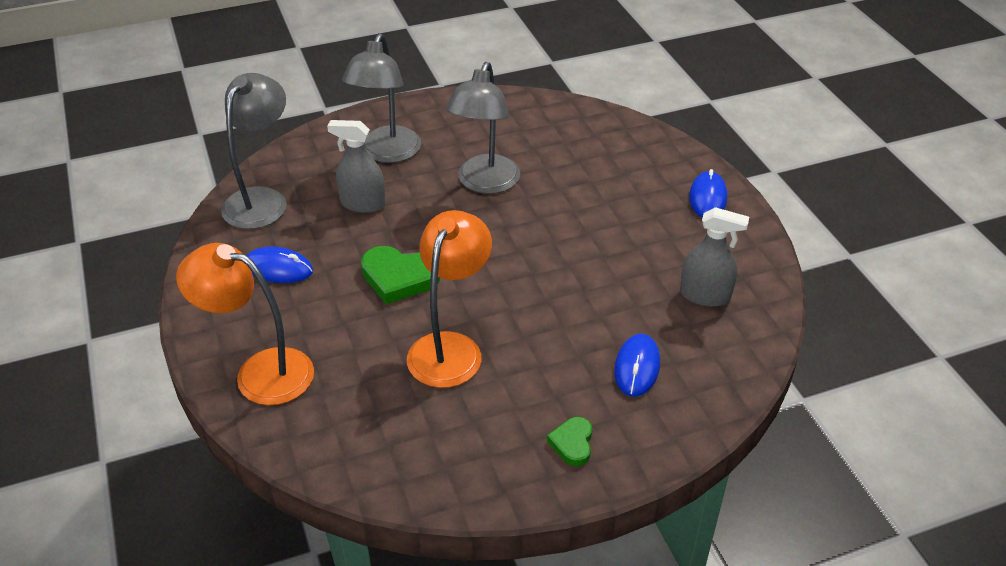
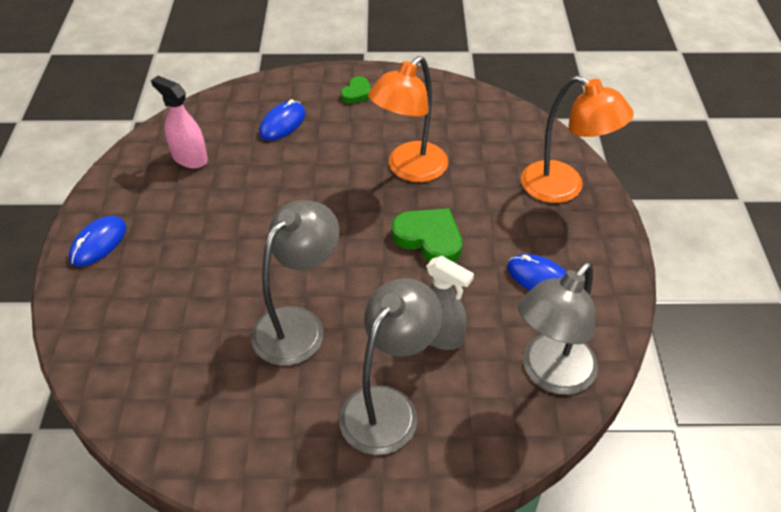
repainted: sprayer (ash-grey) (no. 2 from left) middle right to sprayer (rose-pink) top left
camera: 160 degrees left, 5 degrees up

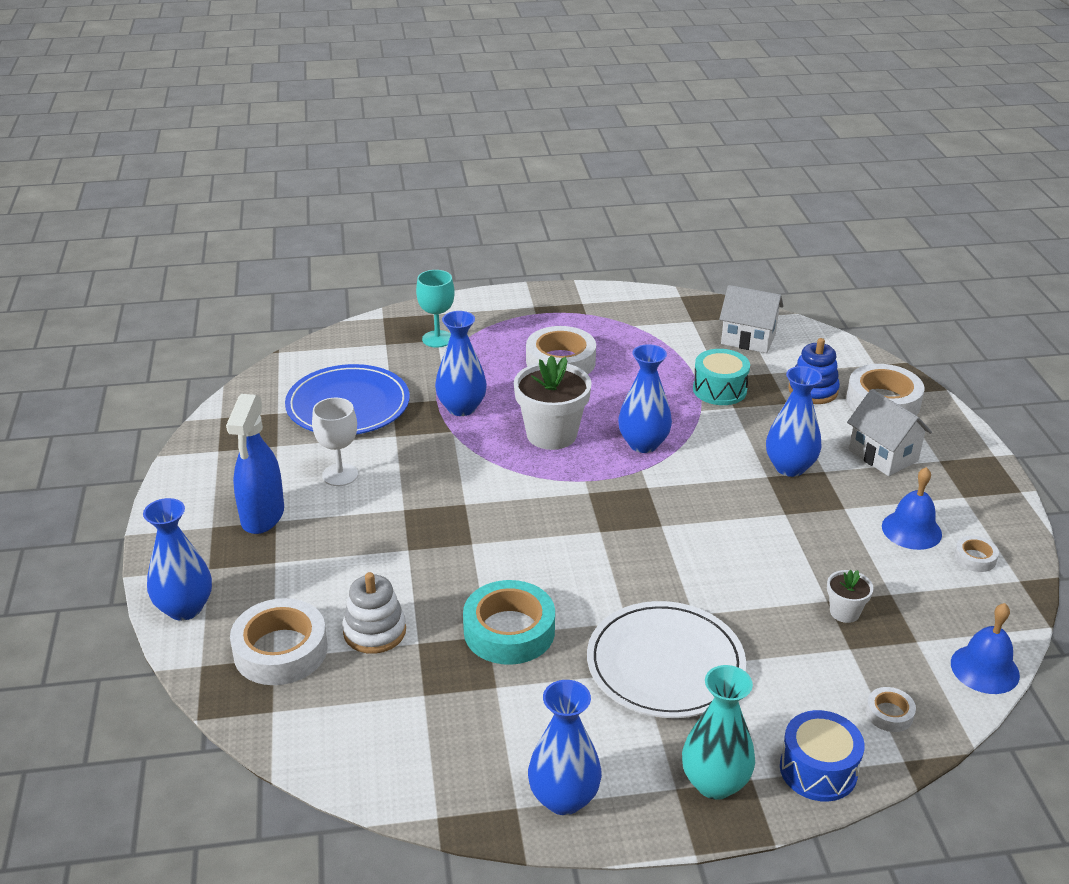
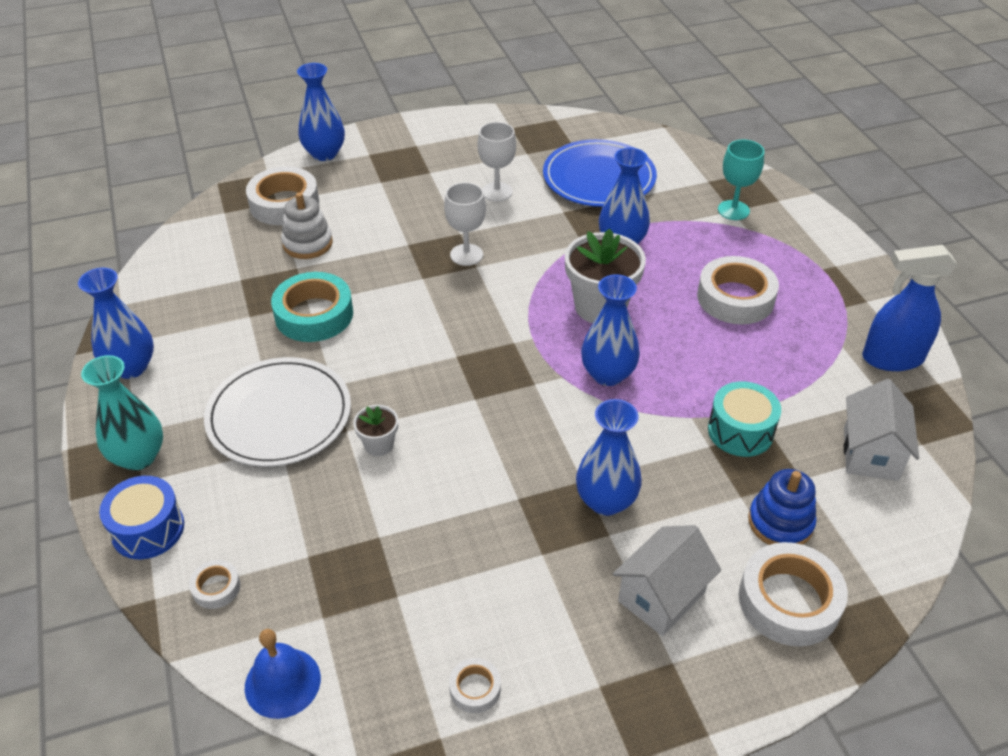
gone: bell (blue) (no. 1 from left) middle right
new: wine glass (pure white) (no. 1 from left) top centre
shifted: sprayer (blue) middle left to middle right; flower pot (pure white) (no. 2 from left in the first image) bottom right to flower pot (pure white) (no. 1 from left) centre
camera: 80 degrees right, 10 degrees up

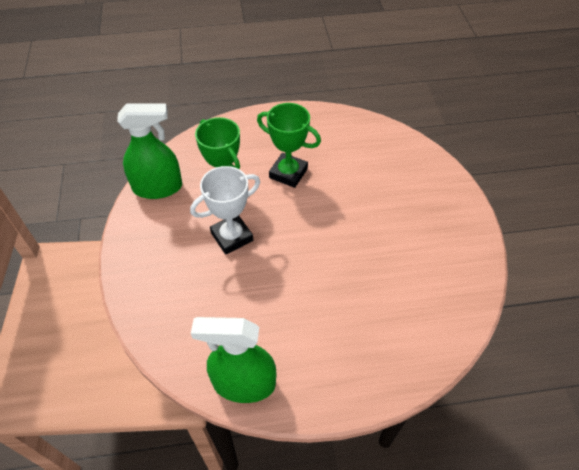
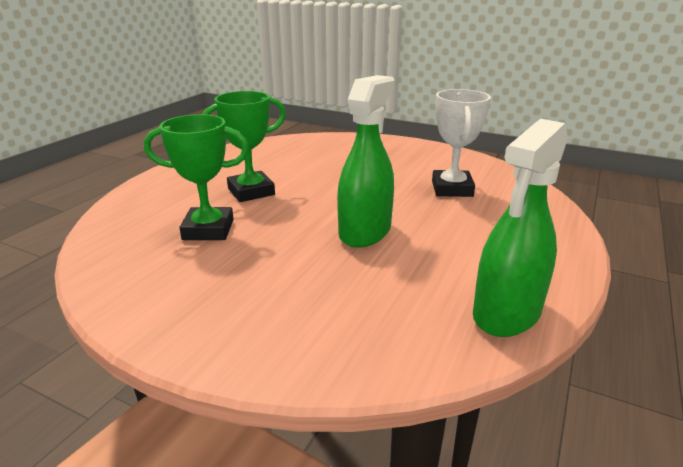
shifted: sprayer (emerald) (no. 1 from left) top left to centre; trophy (pure white) centre to top right
camera: 55 degrees left, 25 degrees down

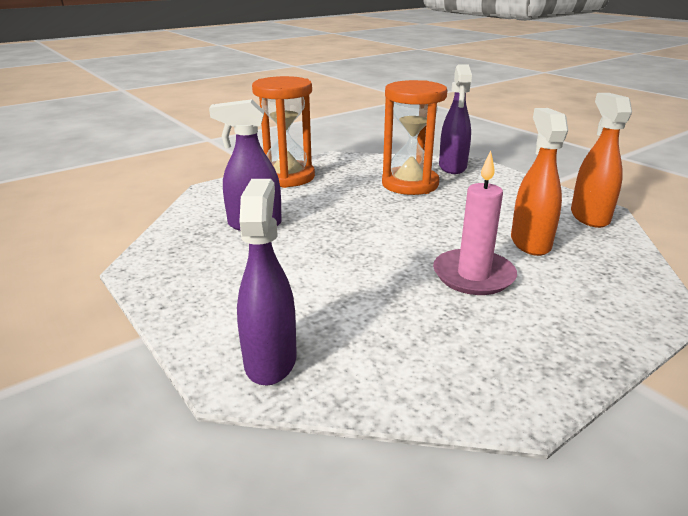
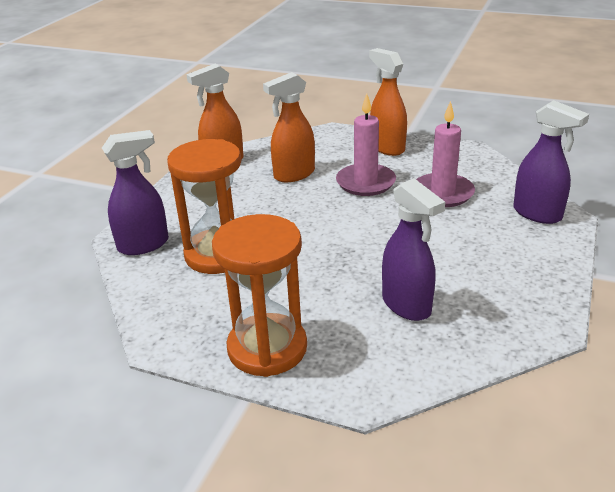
new: sprayer (orange-coloured) (no. 3 from left) top centre; candle (rose-pink) (no. 2 from left) top right
rotated: sprayer (violet) (no. 2 from left in the first image) centre = top right 105 degrees counterclockwise
camera: 120 degrees left, 5 degrees up

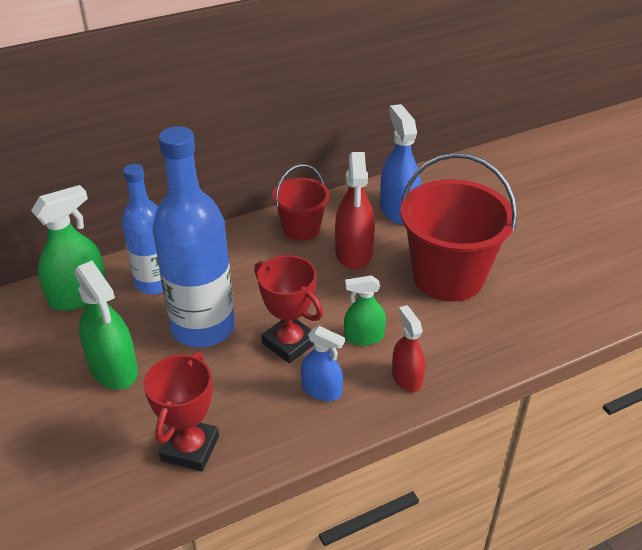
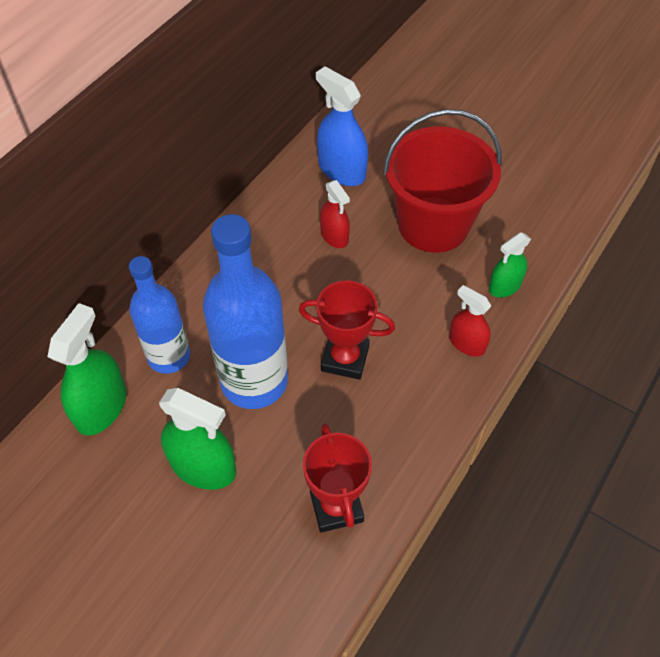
gone: sand bucket (scarlet) (no. 1 from left) centre; sprayer (blue) (no. 1 from left) centre
shifted: sprayer (emerald) (no. 3 from left) centre to middle right
scaled: sprayer (scarlet) (no. 1 from left) centre = top centre x0.62
camera: 30 degrees left, 15 degrees up

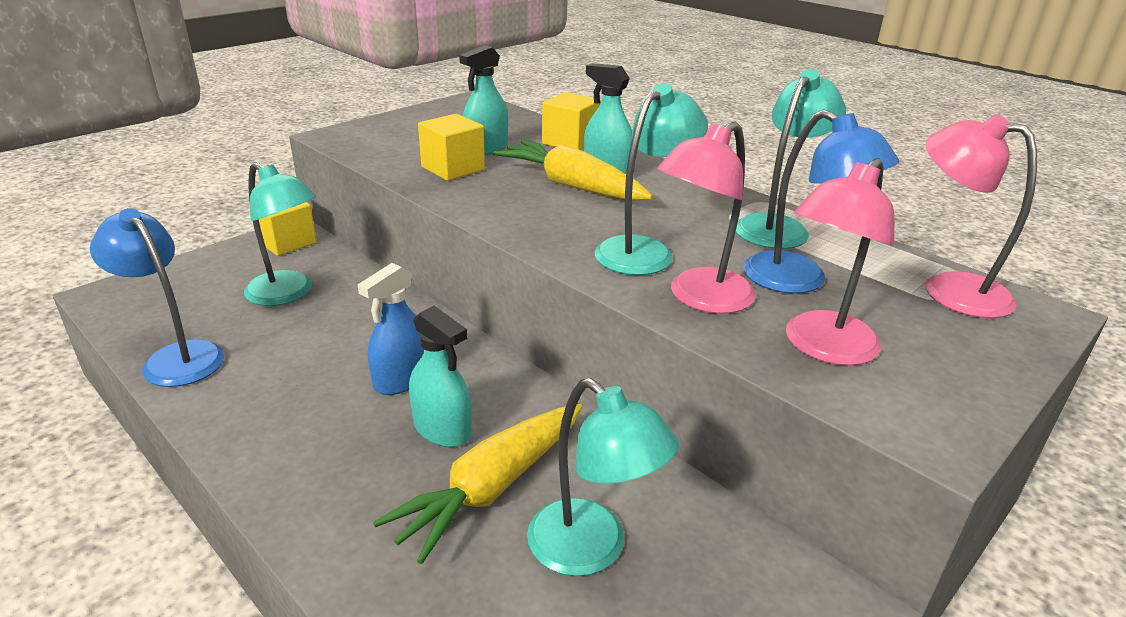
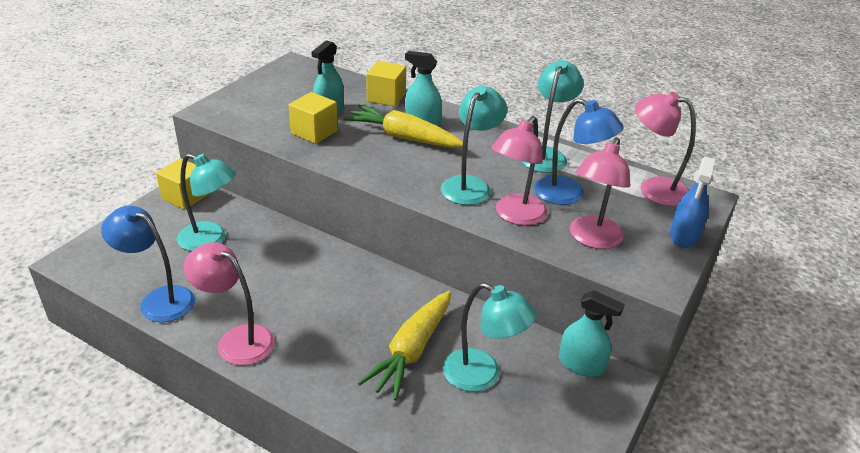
new: reading lamp (rose-pink) (no. 1 from left) bottom left
shifted: sprayer (blue) centre to middle right; sprayer (aqua) (no. 1 from left in the first image) centre to sprayer (aqua) (no. 3 from left) bottom right
camera: 15 degrees left, 5 degrees up

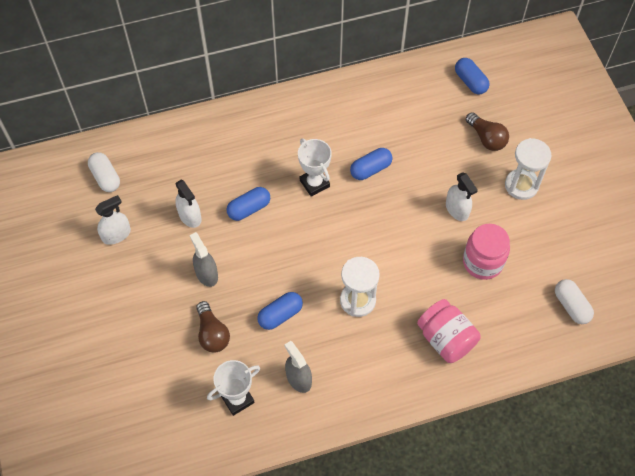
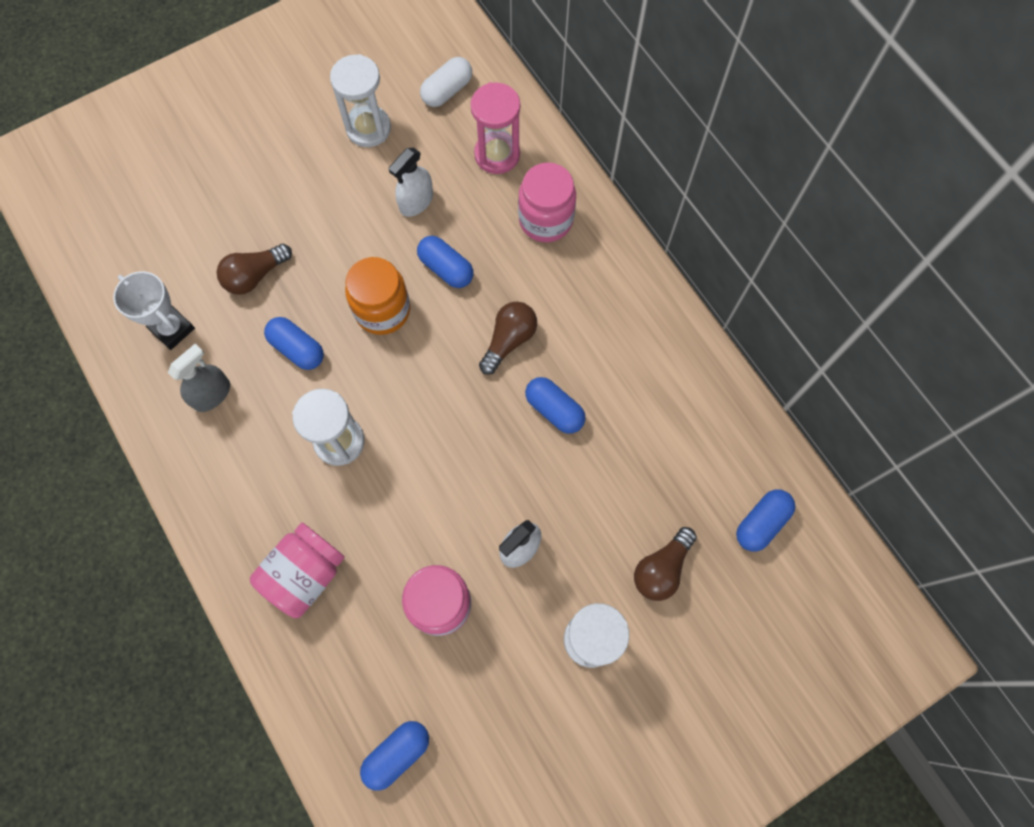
gone: sprayer (ash-grey) (no. 1 from left) middle left
new: hourglass (rose-pink) top centre; preserve jar (rose-pink) (no. 3 from left) top centre; preserve jar (orange-coloured) centre
swapped: trophy (pure white) (no. 2 from left) centre to bulb (dark brown) (no. 2 from left) centre; sprayer (pure white) (no. 1 from left) middle left to hourglass (pure white) (no. 2 from left) top centre
repainted: pill shape (pure white) (no. 2 from left) middle right to pill shape (blue) (no. 2 from left) bottom centre
camera: 75 degrees right, 10 degrees up

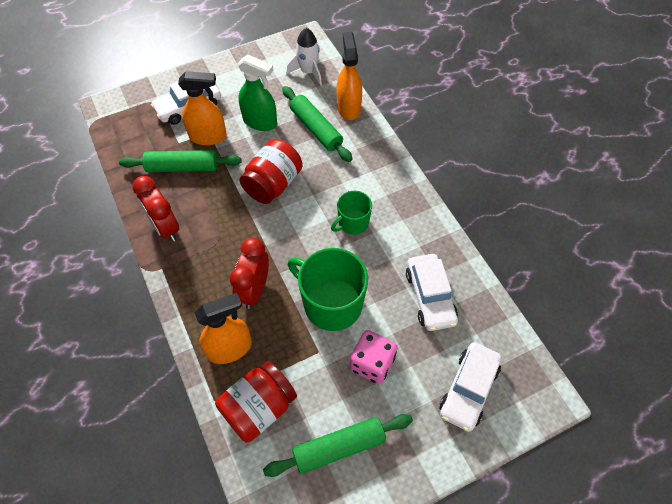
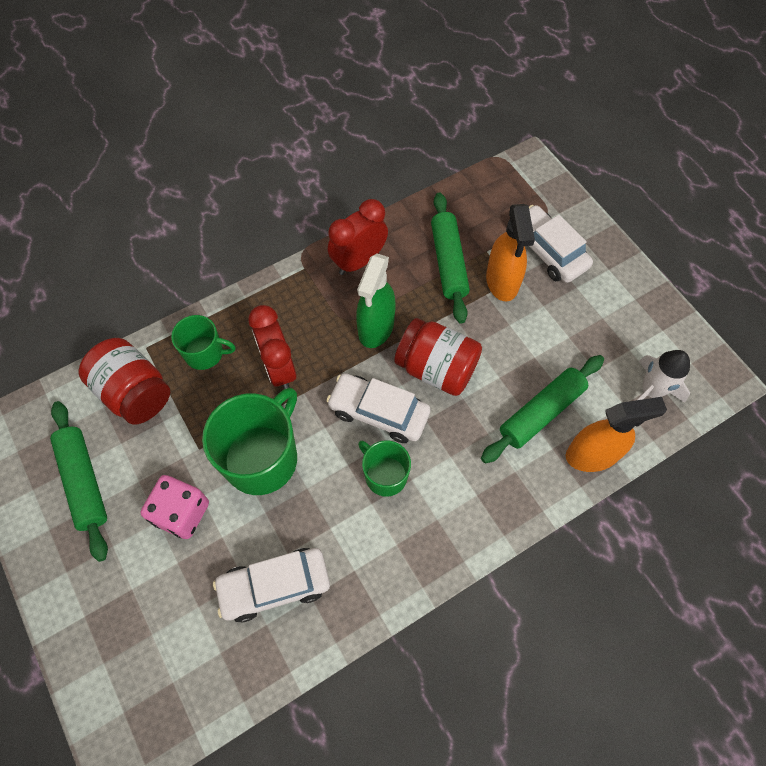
shifted: sprayer (emerald) top centre to centre; automobile (pure white) (no. 3 from left in the first image) bottom right to automobile (pure white) (no. 2 from left) centre
swapped: sprayer (orange-coloured) (no. 2 from left) middle left to mug (emerald) (no. 1 from left) middle left
rotated: clock (scarlet) (no. 2 from left in the first image) centre = centre 120 degrees counterclockwise
camera: 85 degrees right, 5 degrees up

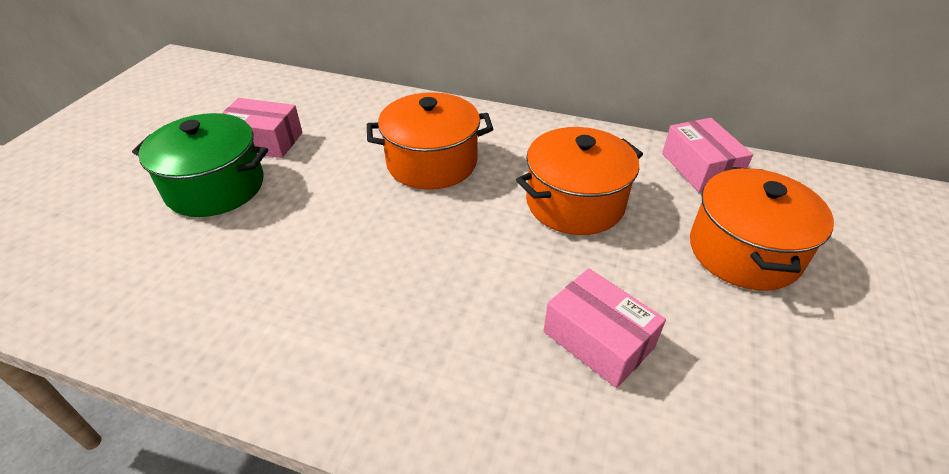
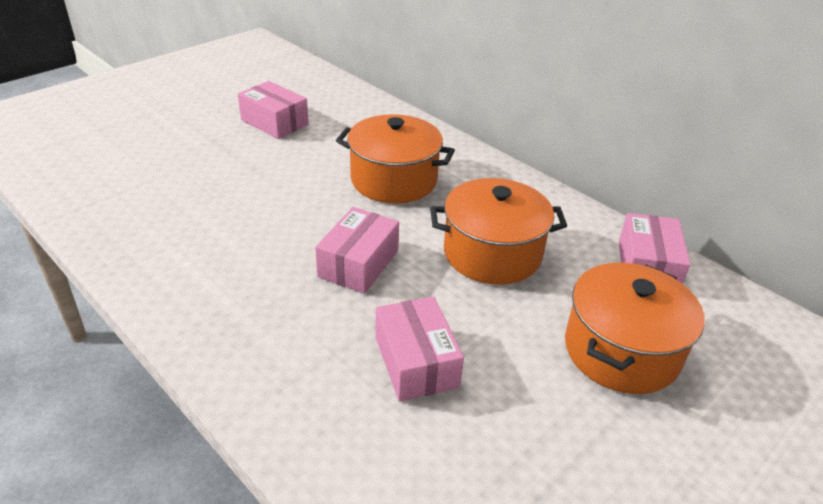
gone: cooking pot (emerald) middle left
new: package (rose-pink) (no. 2 from left) centre
camera: 25 degrees right, 5 degrees down

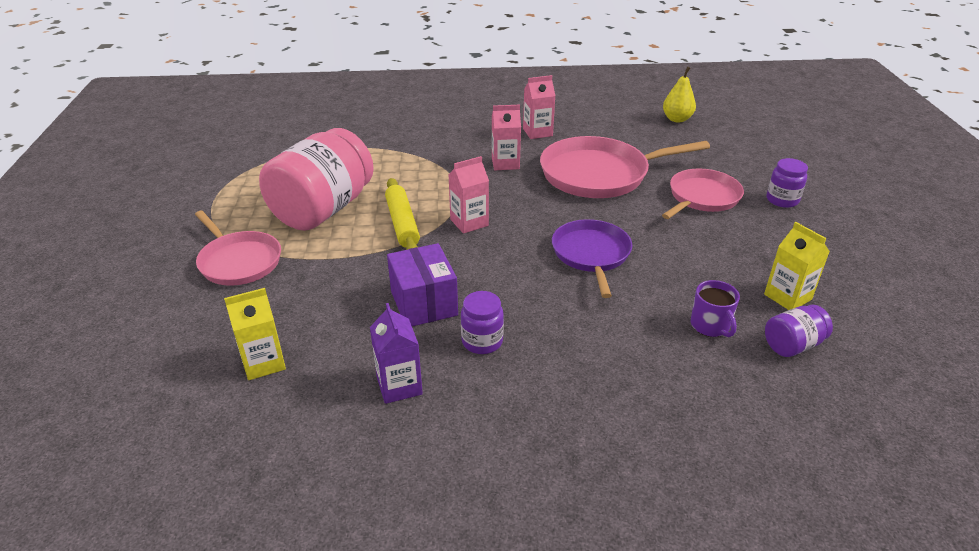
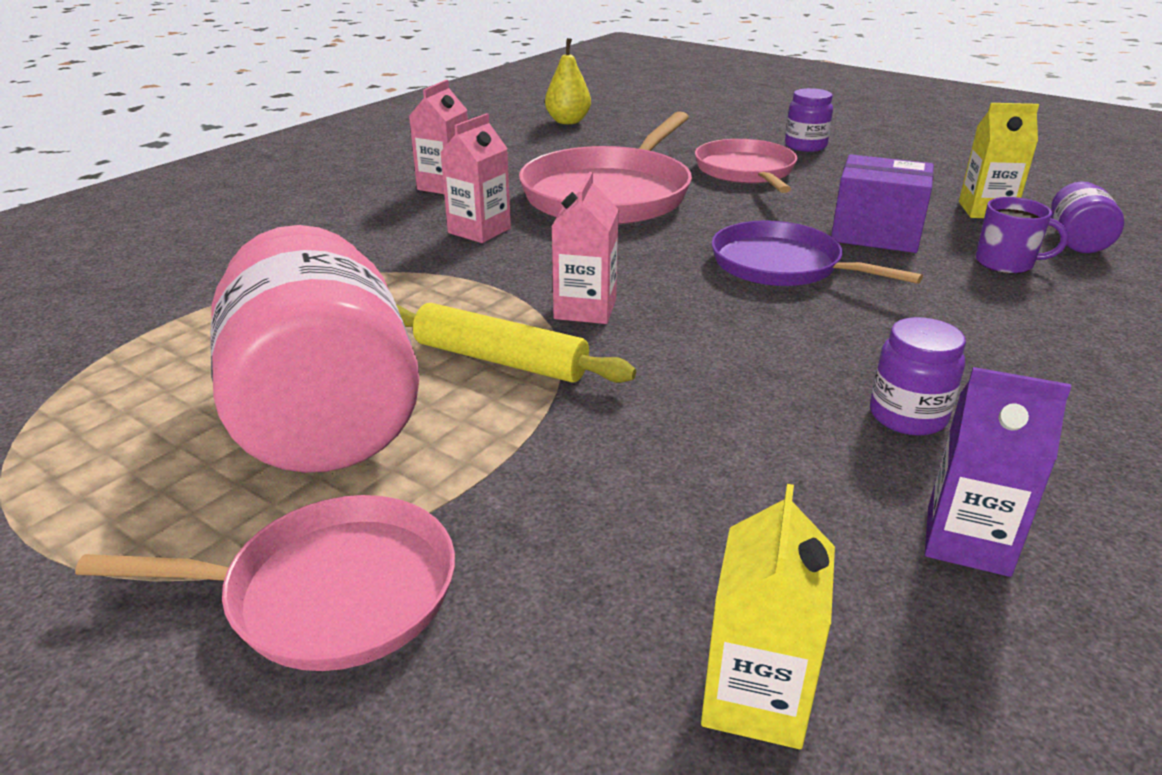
shifted: package (violet) centre to top right
camera: 50 degrees left, 5 degrees down

